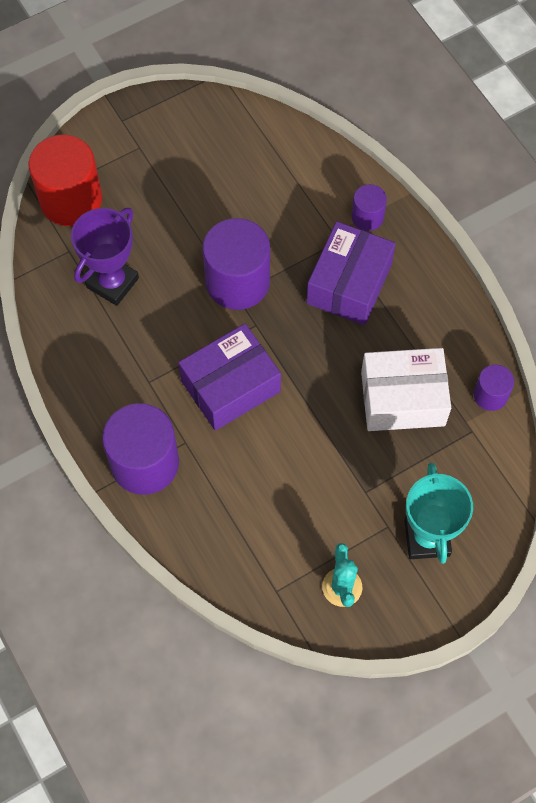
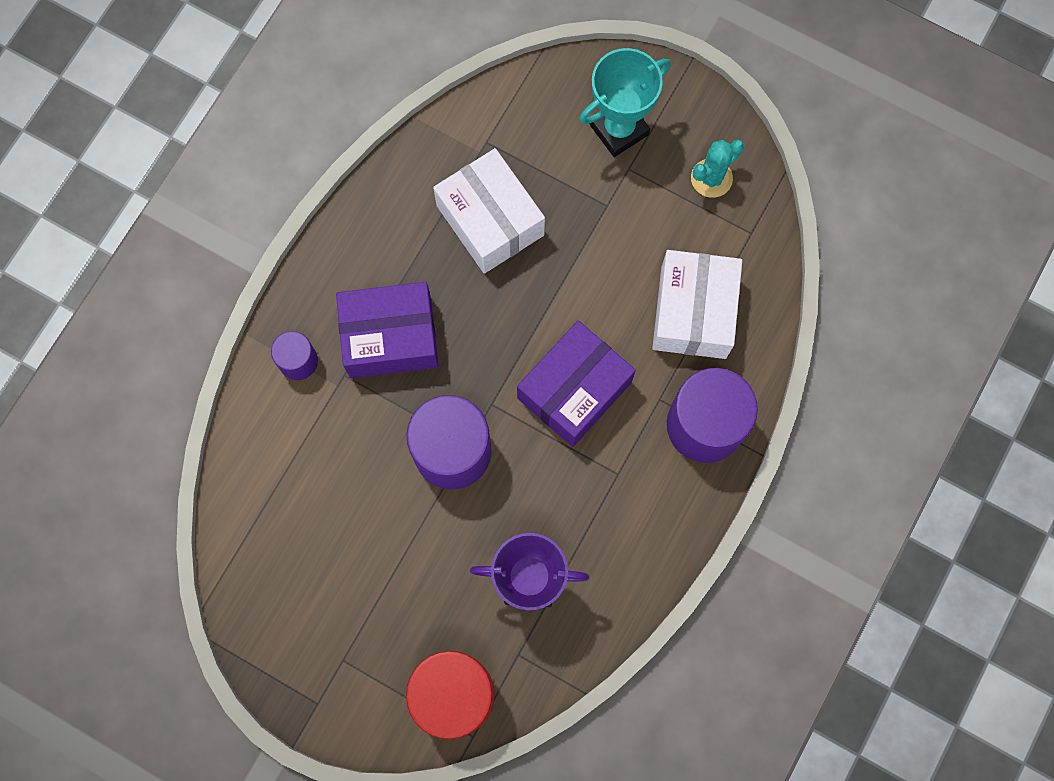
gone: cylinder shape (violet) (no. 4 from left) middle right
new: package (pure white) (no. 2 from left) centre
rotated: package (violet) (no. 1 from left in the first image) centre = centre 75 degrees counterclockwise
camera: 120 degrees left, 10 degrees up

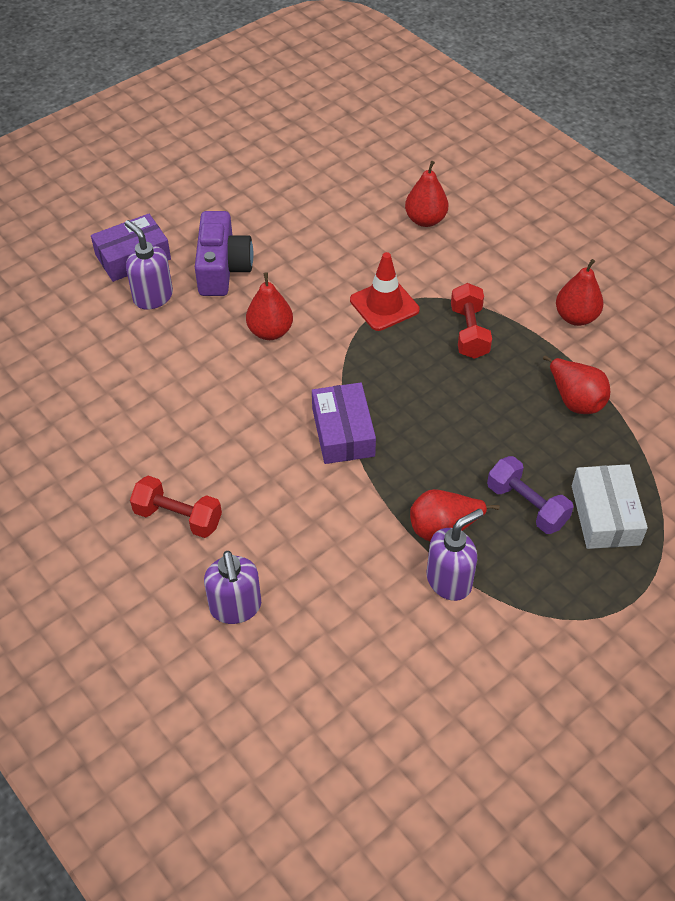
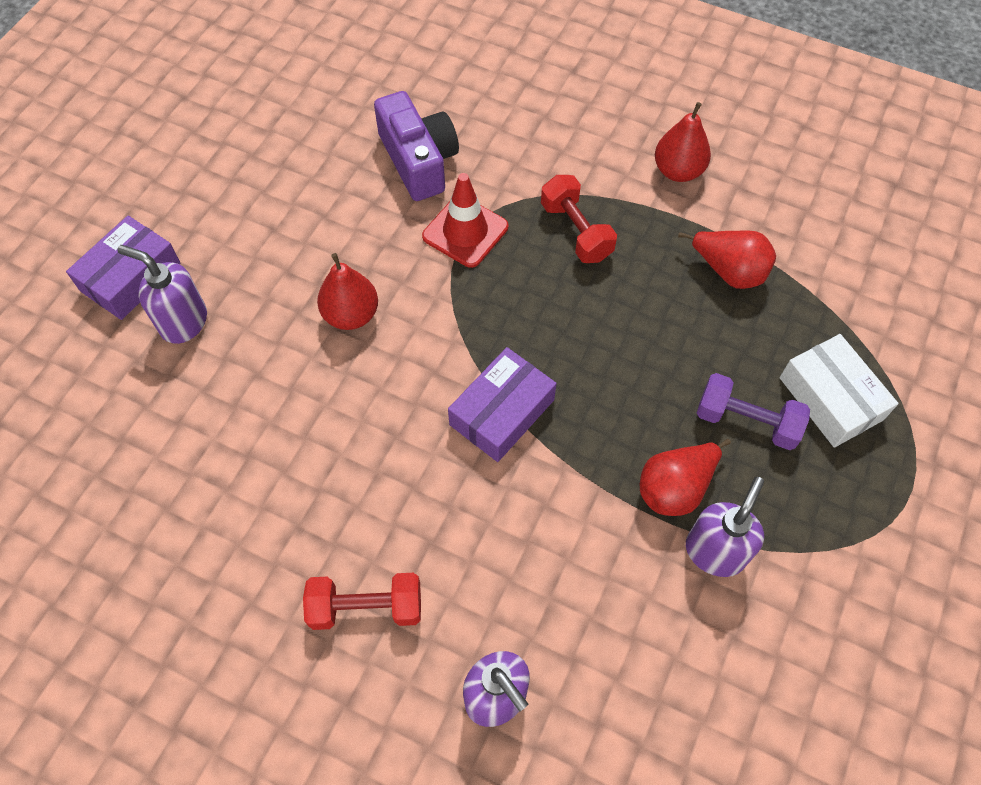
gone: pear (scarlet) (no. 2 from left) top centre
shifted: compact camera (violet) top left to top centre
rotated: package (violet) (no. 2 from left) centre = centre 75 degrees clockwise
camera: 25 degrees left, 10 degrees up

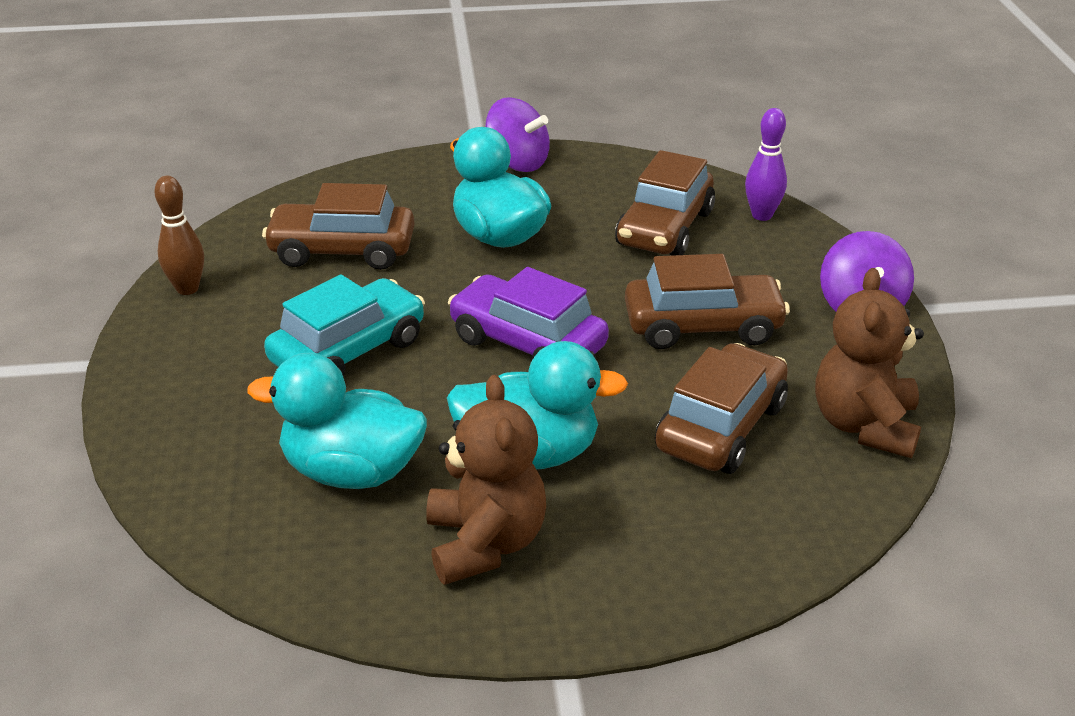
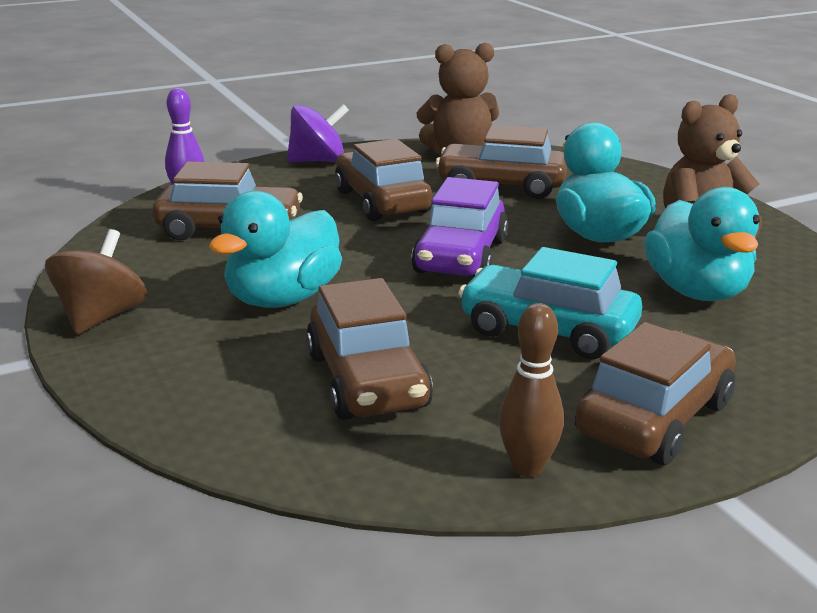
new: automobile (dark brown) (no. 5 from left) middle right
repainted: spinning top (violet) (no. 1 from left) top centre to spinning top (dark brown) middle left
camera: 110 degrees left, 10 degrees down

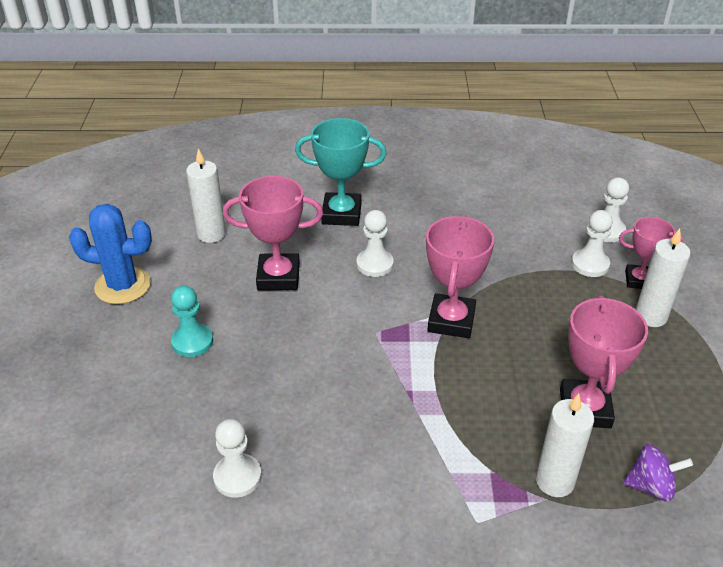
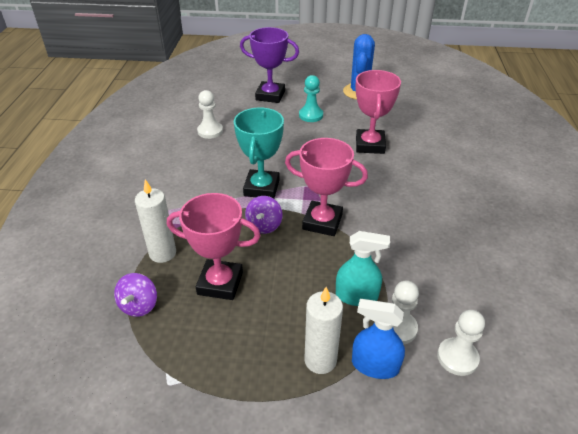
gone: candle (pure white) (no. 1 from left) middle left; game pawn (pure white) (no. 2 from left) centre
new: trophy (violet) top centre; spinning top (violet) (no. 2 from left) centre; sprayer (aqua) centre
shifted: trophy (aqua) top centre to centre
swapped: trophy (rose-pink) (no. 4 from left) middle right to sprayer (blue) bottom centre
camera: 95 degrees right, 0 degrees up

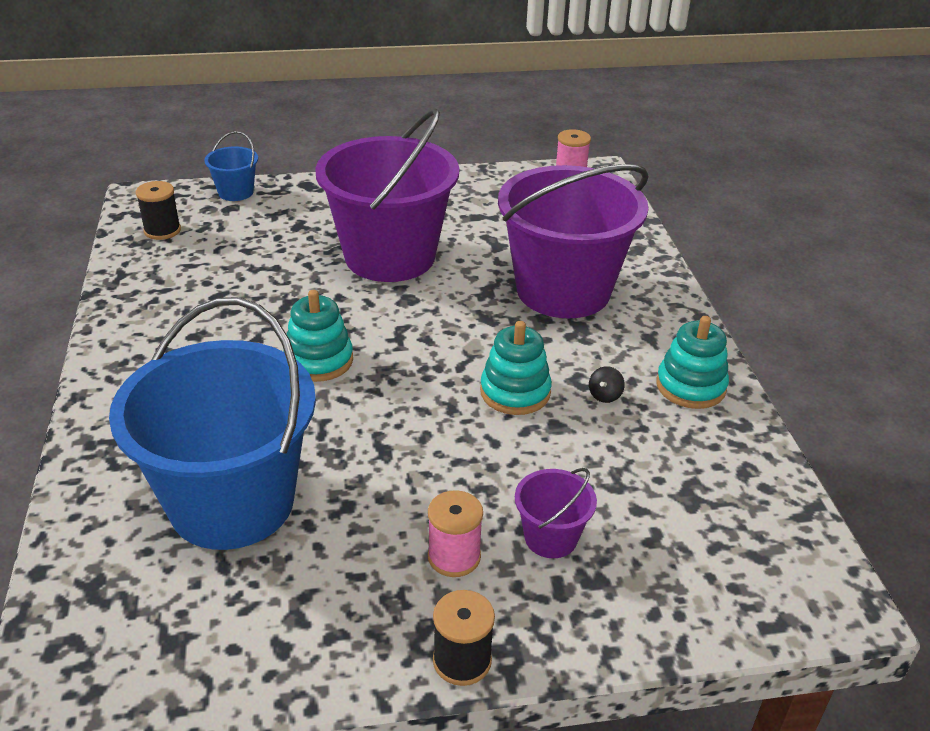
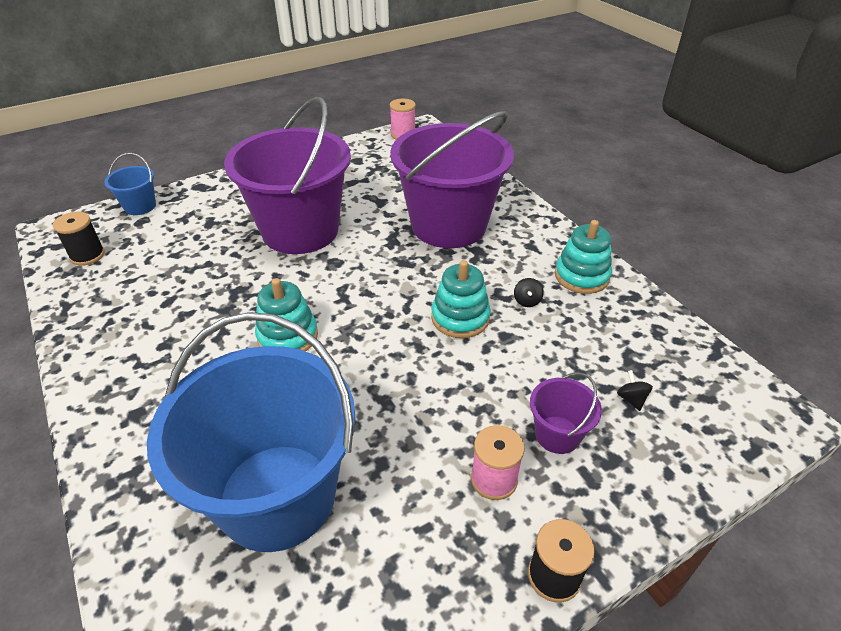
new: spinning top (jet-black) (no. 2 from left) middle right
camera: 20 degrees left, 5 degrees up

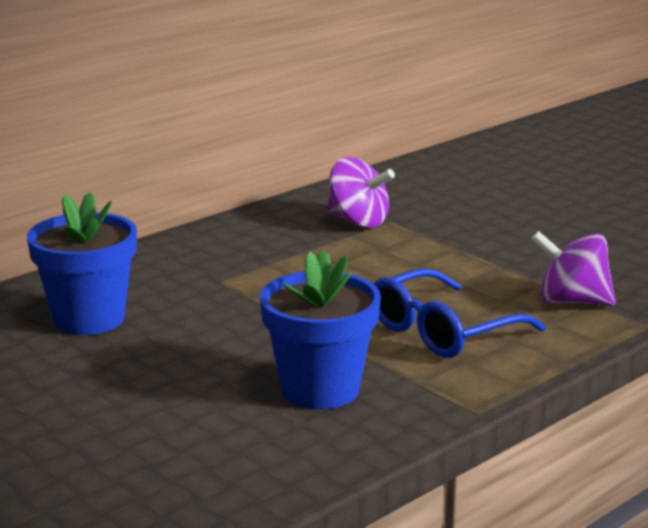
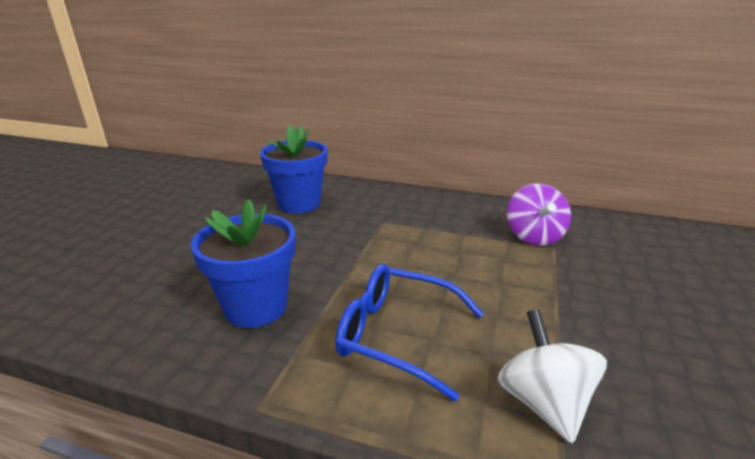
repainted: spinning top (violet) (no. 2 from left) middle right to spinning top (pure white) bottom right
camera: 60 degrees right, 5 degrees up

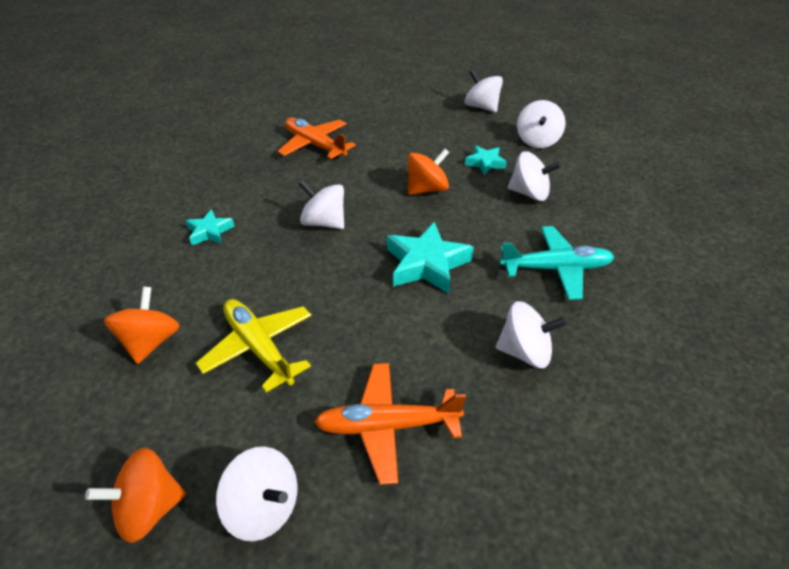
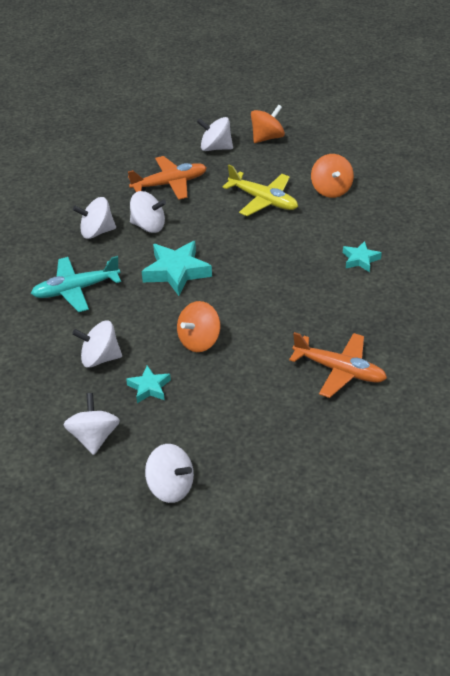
shifted: spinning top (pure white) (no. 2 from left in the first image) centre to spinning top (pure white) (no. 4 from left) top left
camera: 165 degrees right, 0 degrees up

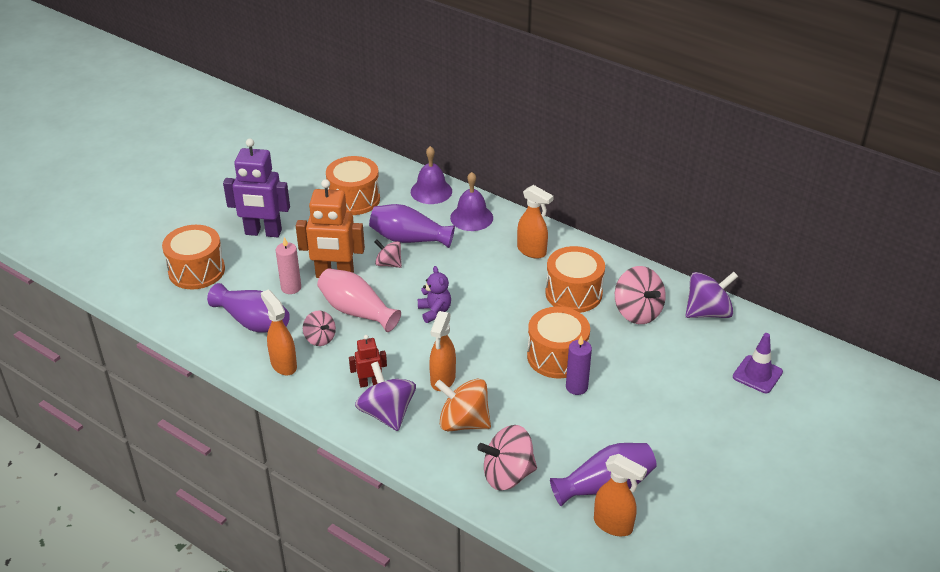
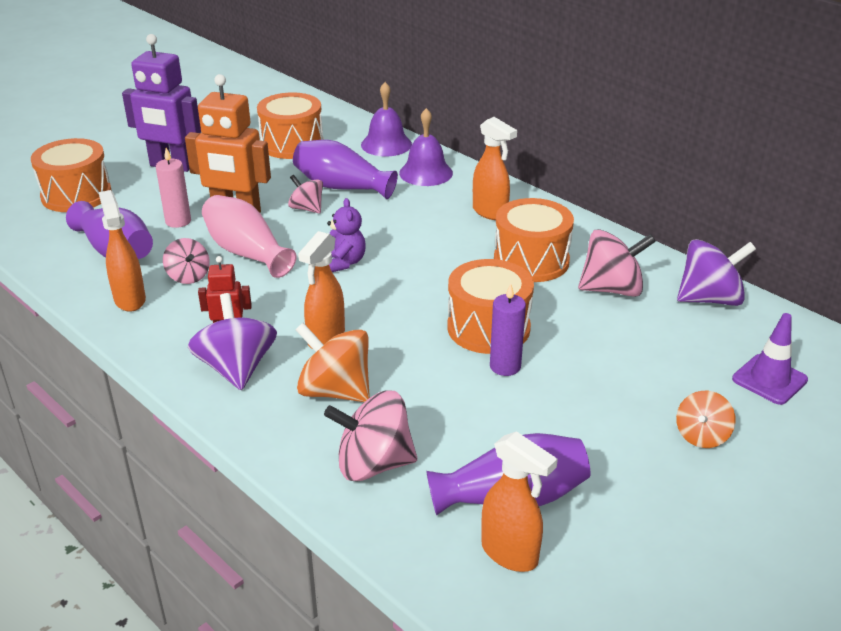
new: spinning top (orange-coloured) (no. 2 from left) middle right
rotated: spinning top (rose-pink) (no. 4 from left) middle right = middle right 75 degrees counterclockwise
camera: 10 degrees right, 5 degrees down

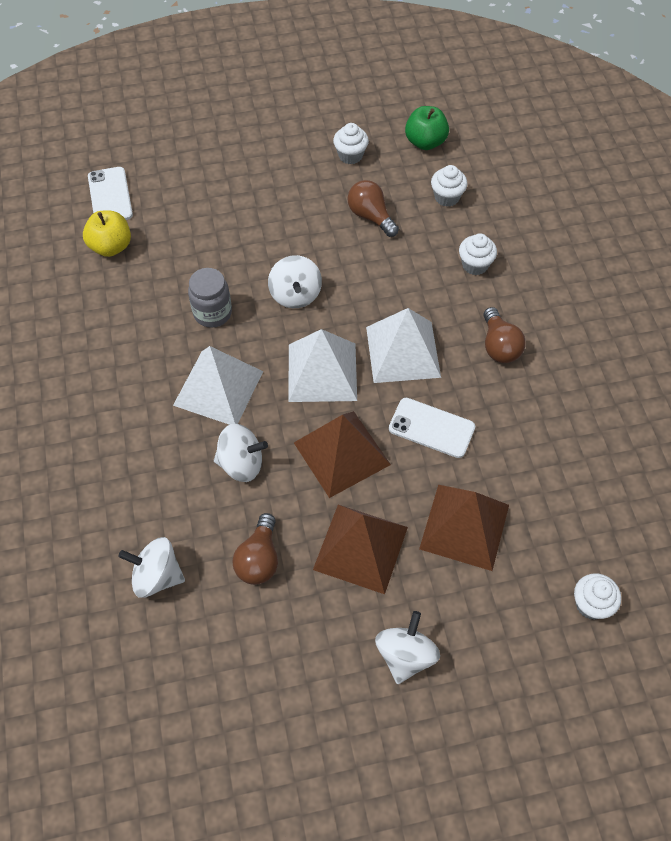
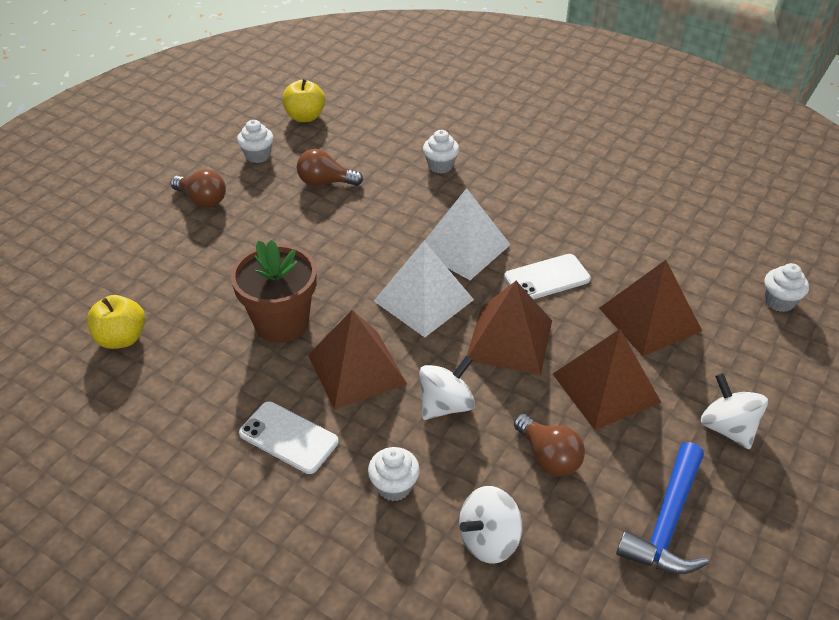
gone: spinning top (pure white) (no. 3 from left) centre
new: carpenter's hammer (blue) bottom right
shifted: fairy cake (pure white) (no. 2 from left) top right to bottom centre; smartphone (pure white) (no. 1 from left) top left to bottom centre; bulb (dark brown) (no. 3 from left in the first image) middle right to bulb (dark brown) (no. 1 from left) top left
swapped: preserve jar (ash-grey) middle left to flower pot (dark brown) middle left
repainted: apple (emerald) top centre to apple (golden) (no. 2 from left) top centre; solid pyramid (pure white) (no. 1 from left) middle left to solid pyramid (dark brown) (no. 1 from left) centre
camera: 45 degrees left, 15 degrees down

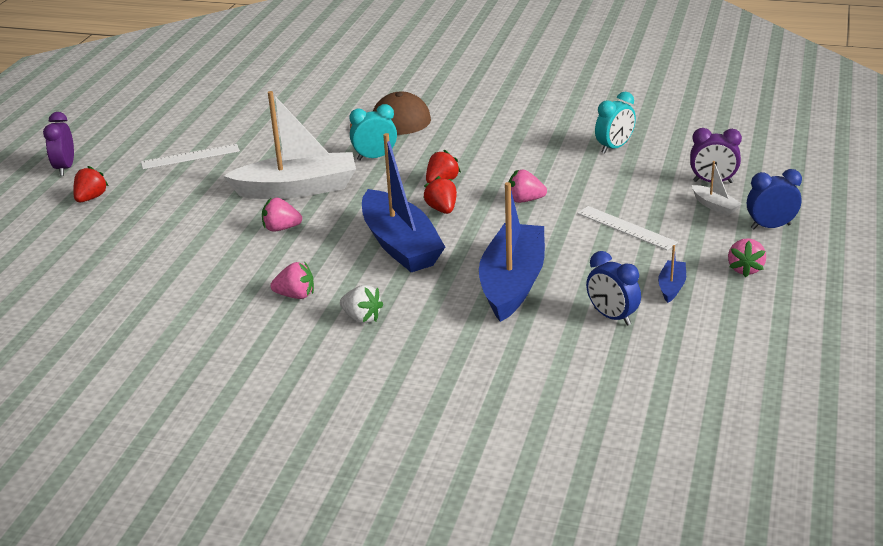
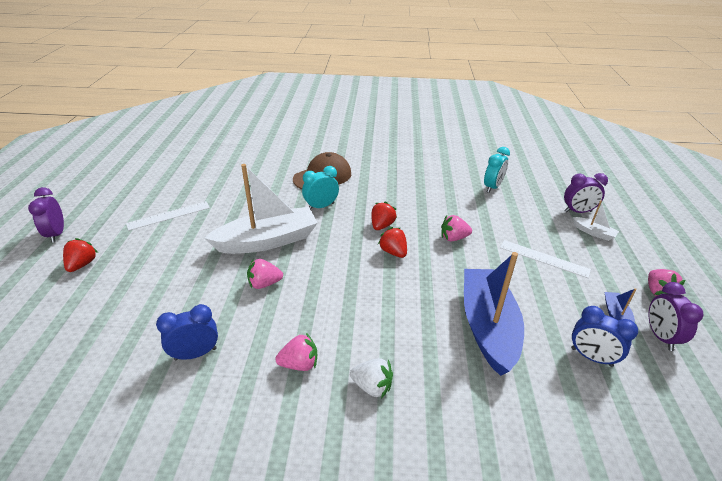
gone: toy boat (blue) (no. 1 from left) centre
new: clock (violet) (no. 3 from left) middle right
shifted: clock (blue) (no. 2 from left in the first image) middle right to clock (blue) (no. 1 from left) bottom left
camera: 15 degrees left, 5 degrees up

